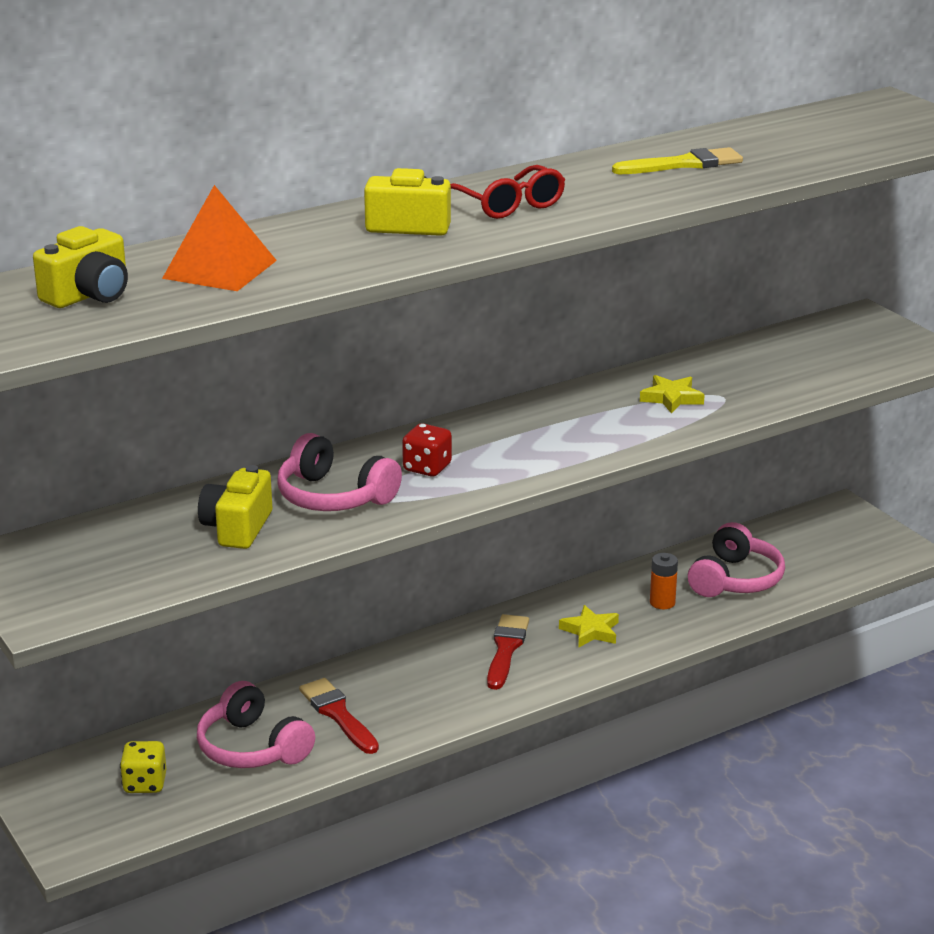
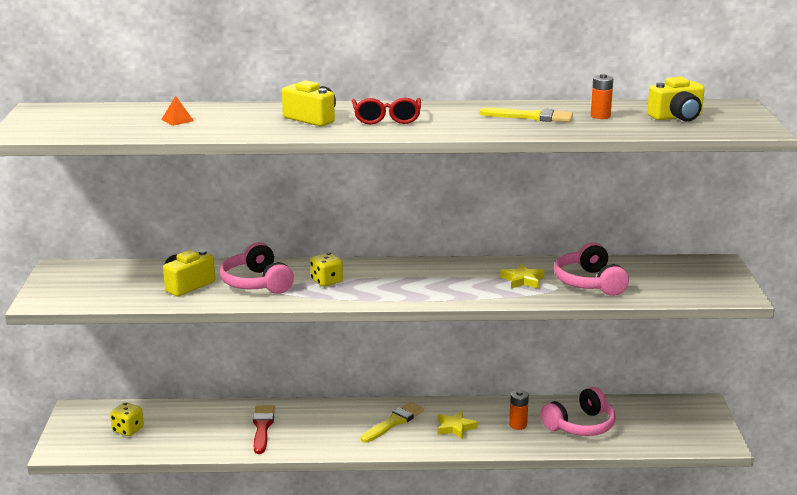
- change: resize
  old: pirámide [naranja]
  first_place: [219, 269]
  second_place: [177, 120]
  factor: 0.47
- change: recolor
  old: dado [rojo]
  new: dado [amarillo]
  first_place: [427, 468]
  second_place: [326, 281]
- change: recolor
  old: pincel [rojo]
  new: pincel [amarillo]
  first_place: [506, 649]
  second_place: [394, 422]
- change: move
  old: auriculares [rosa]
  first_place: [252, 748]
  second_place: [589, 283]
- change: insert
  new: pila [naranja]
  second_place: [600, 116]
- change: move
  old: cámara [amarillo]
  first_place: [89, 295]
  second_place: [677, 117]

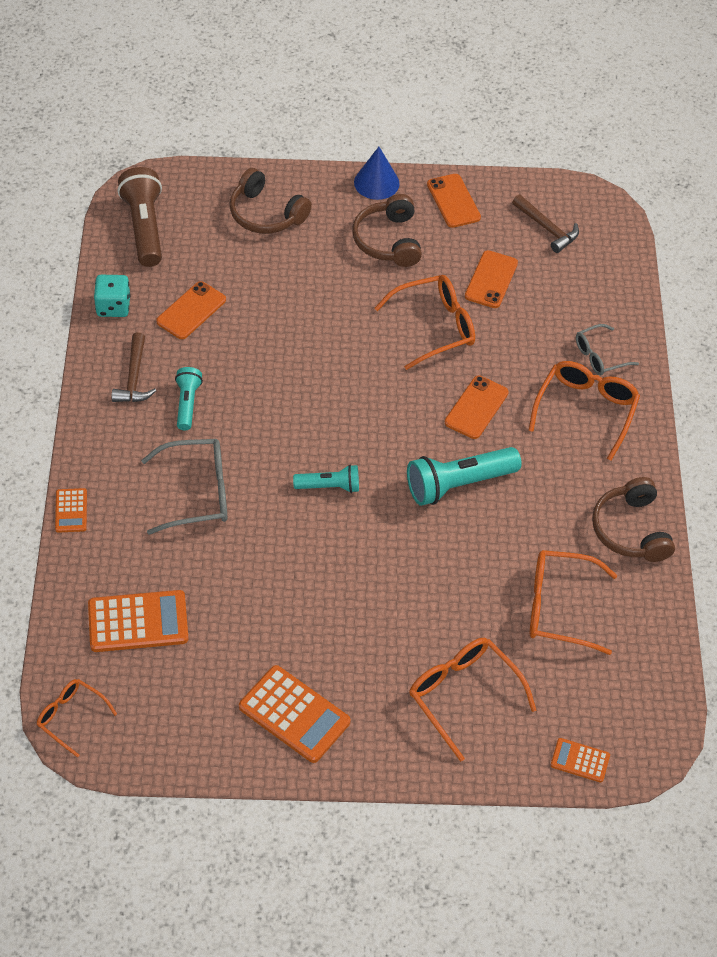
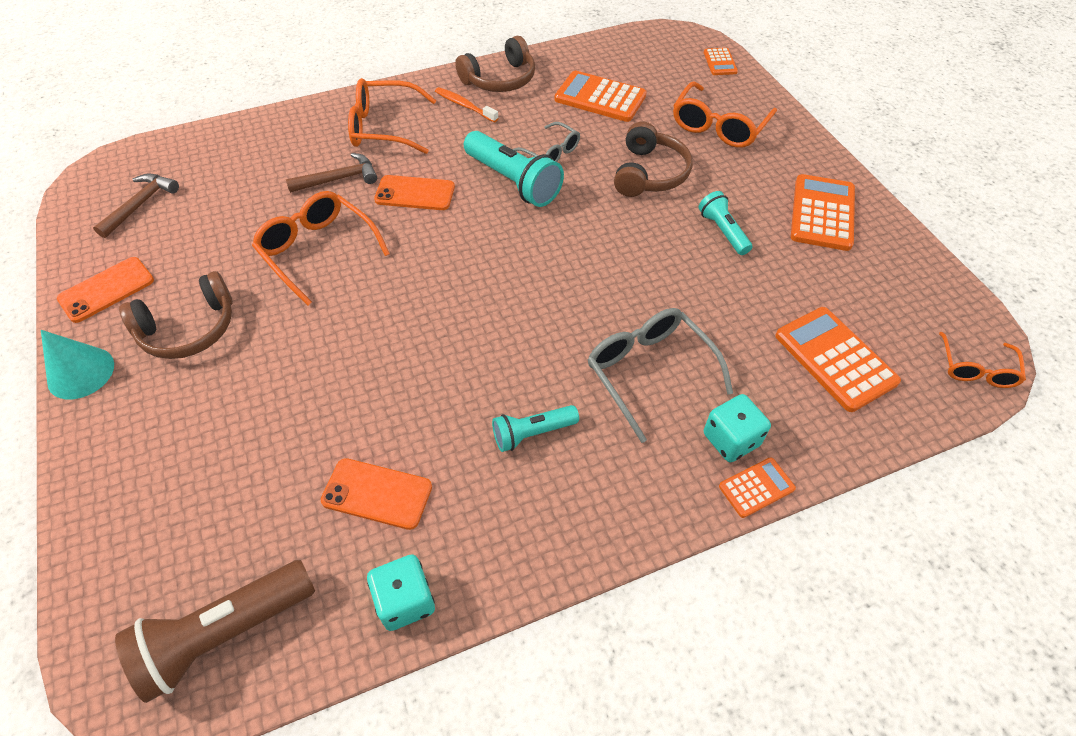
- change: recolor
  old: cono [azul]
  new: cono [turquesa]
  first_place: [376, 183]
  second_place: [81, 372]
- change: move
  old: martillo [marrón]
  first_place: [134, 377]
  second_place: [339, 179]
- change: insert
  new: cepillo de dientes [naranja]
  second_place: [464, 105]
- change: move
  old: gafas [gris]
  first_place: [600, 356]
  second_place: [551, 152]
- change: replace
  old: gafas [naranja]
  new: calculadora [naranja]
  first_place: [560, 608]
  second_place: [600, 98]
- change: move
  old: auriculares [marrón]
  first_place: [266, 214]
  second_place: [649, 173]
- change: move
  old: lámpara de mano [turquesa]
  first_place: [329, 486]
  second_place: [722, 231]
- change: insert
  new: dado [turquesa]
  second_place: [731, 440]
- change: delete
  old: móvil [naranja]
  first_place: [491, 280]

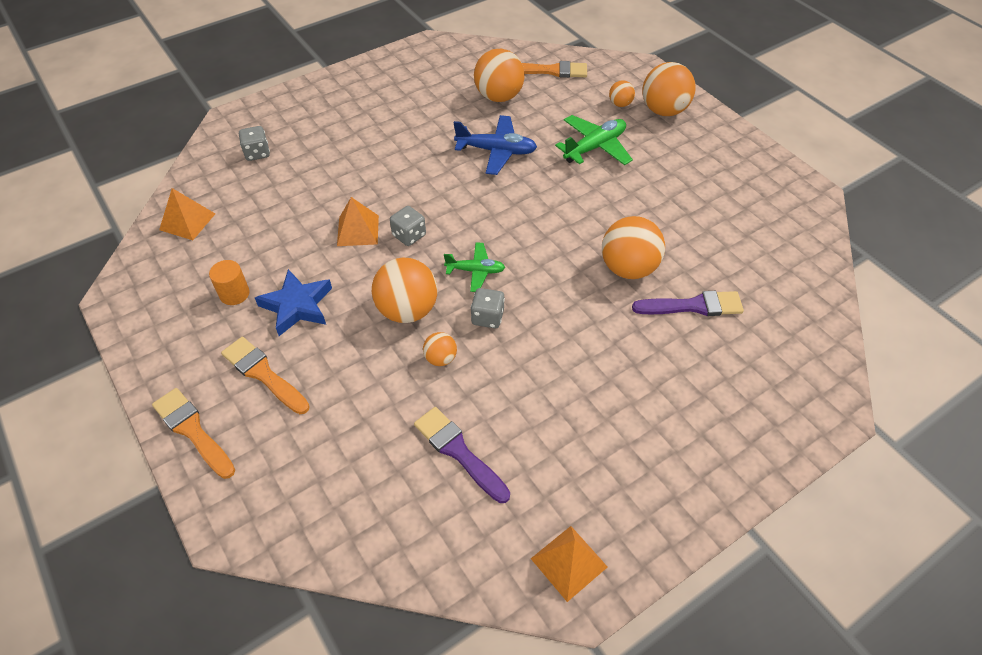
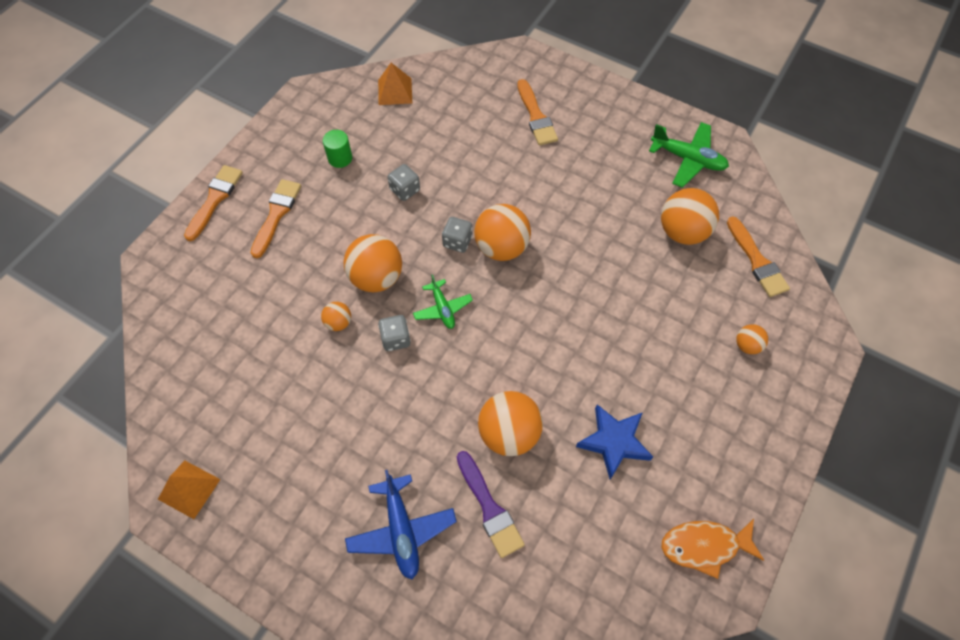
- change: recolor
  old: cilindro [naranja]
  new: cilindro [verde]
  first_place: [234, 294]
  second_place: [340, 158]
- change: move
  old: avión [azul]
  first_place: [496, 151]
  second_place: [401, 530]
- change: move
  old: dado [gris]
  first_place: [257, 153]
  second_place: [405, 190]
- change: move
  old: pelota [naranja]
  first_place: [663, 111]
  second_place: [501, 247]
- change: insert
  new: pincel [naranja]
  second_place: [536, 116]
- change: move
  old: estrella [azul]
  first_place: [297, 306]
  second_place: [614, 442]
- change: move
  old: avión [verde]
  first_place: [595, 147]
  second_place: [688, 159]
- change: insert
  new: pez [naranja]
  second_place: [704, 546]
- change: delete
  old: pirámide [naranja]
  first_place: [358, 230]
- change: delete
  old: pincel [morado]
  first_place: [458, 452]

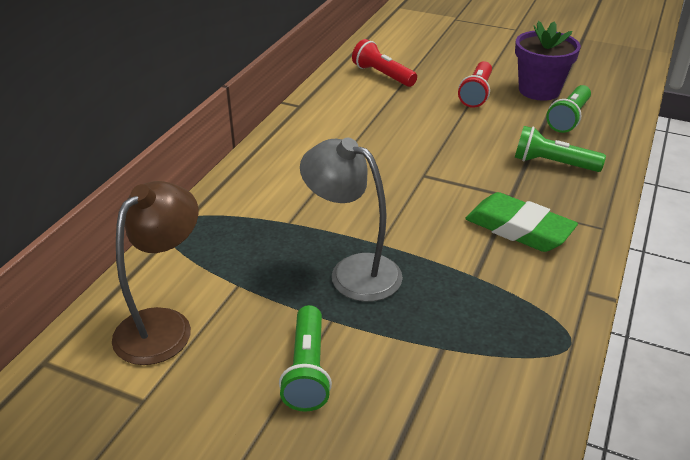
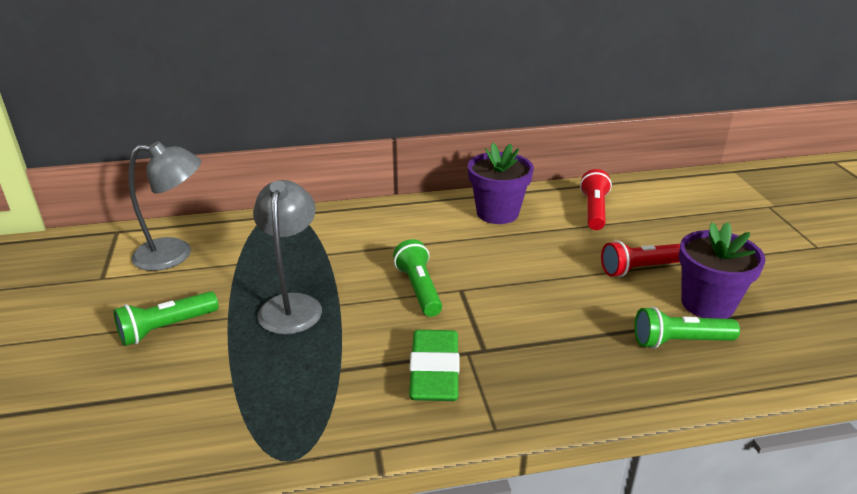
- change: recolor
  old: lámpara [marrón]
  new: lámpara [gris]
  first_place: [164, 325]
  second_place: [175, 254]
- change: move
  old: lámpara de mano [verde]
  first_place: [552, 163]
  second_place: [419, 289]
- change: insert
  new: maceta [morado]
  second_place: [497, 213]

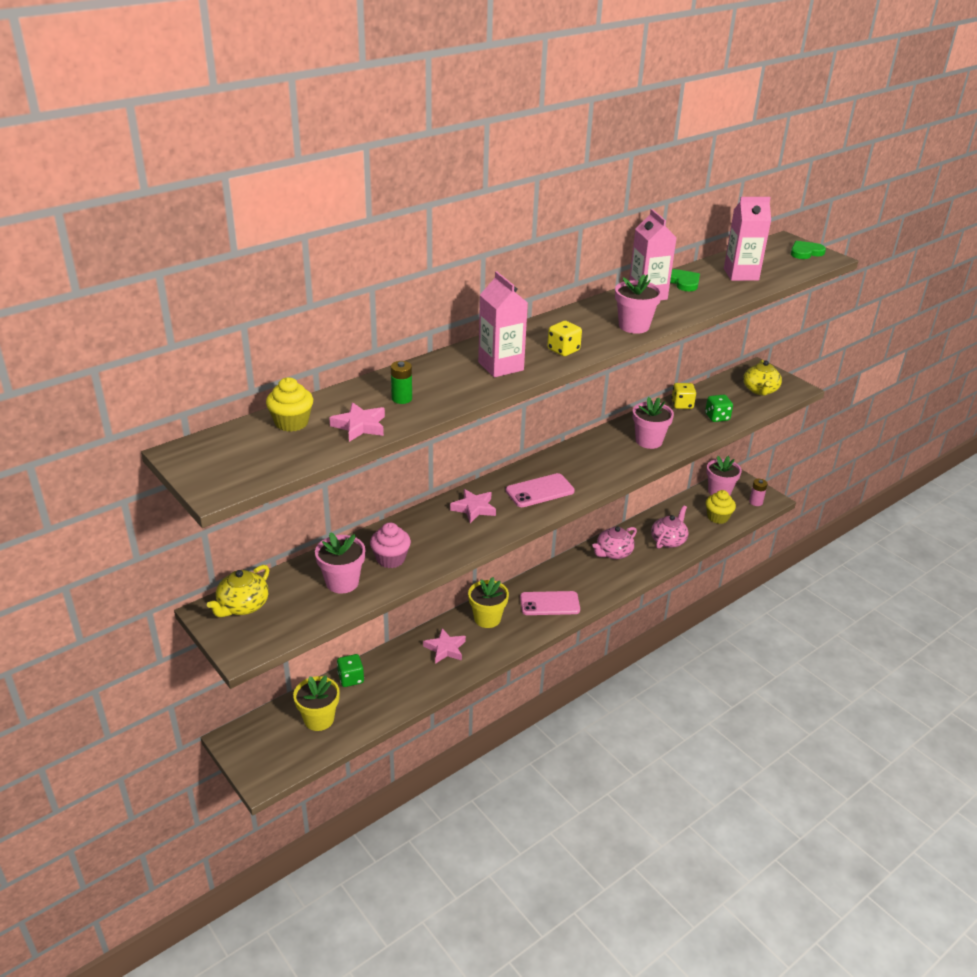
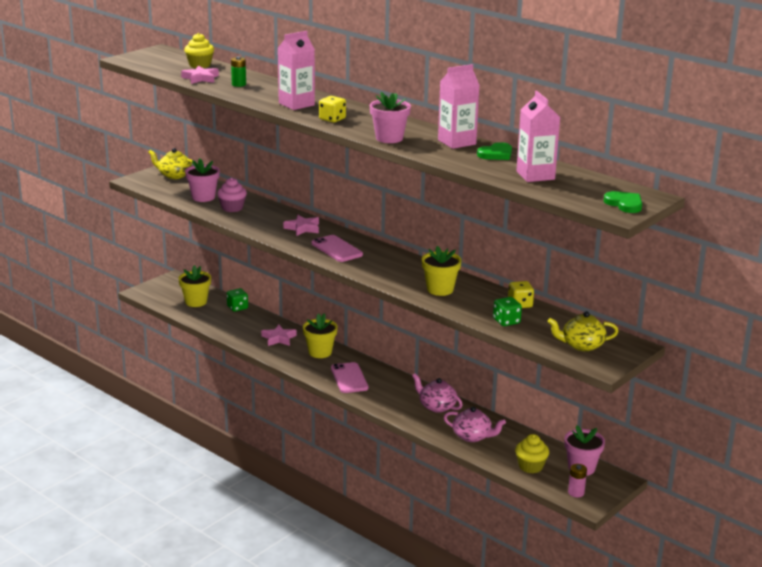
- change: recolor
  old: maceta [rosa]
  new: maceta [amarillo]
  first_place: [649, 441]
  second_place: [440, 289]

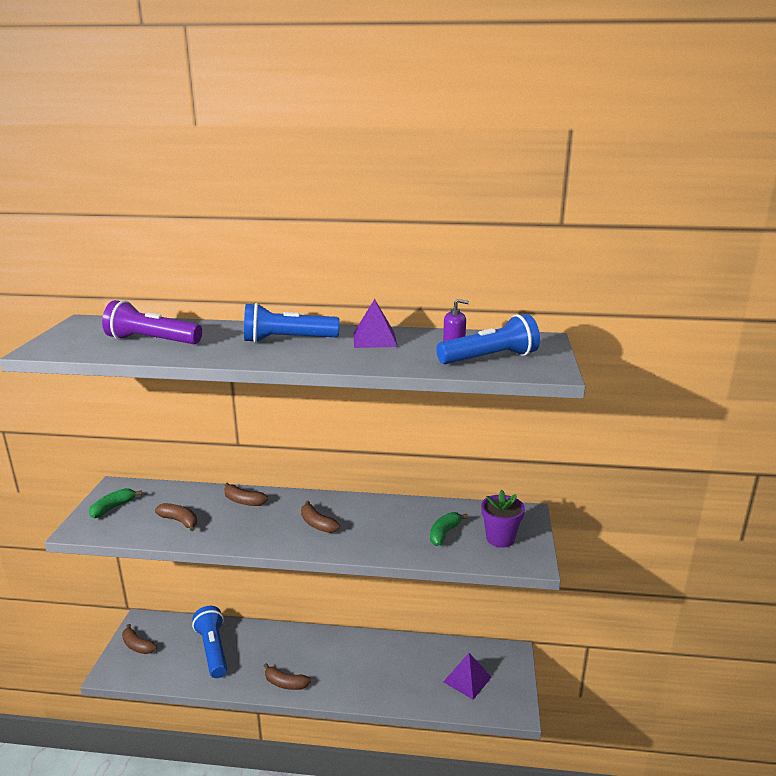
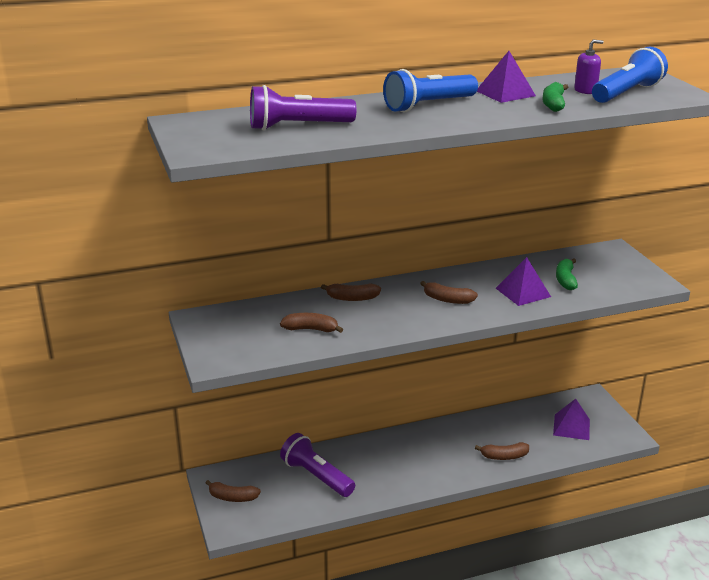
- change: recolor
  old: lámpara de mano [azul]
  new: lámpara de mano [morado]
  first_place: [213, 649]
  second_place: [317, 476]
- change: move
  old: plátano [marrón]
  first_place: [285, 683]
  second_place: [504, 456]
- change: insert
  new: pirámide [morado]
  second_place: [523, 292]
- change: move
  old: plátano [verde]
  first_place: [113, 508]
  second_place: [553, 104]
- change: delete
  old: maceta [morado]
  first_place: [500, 538]

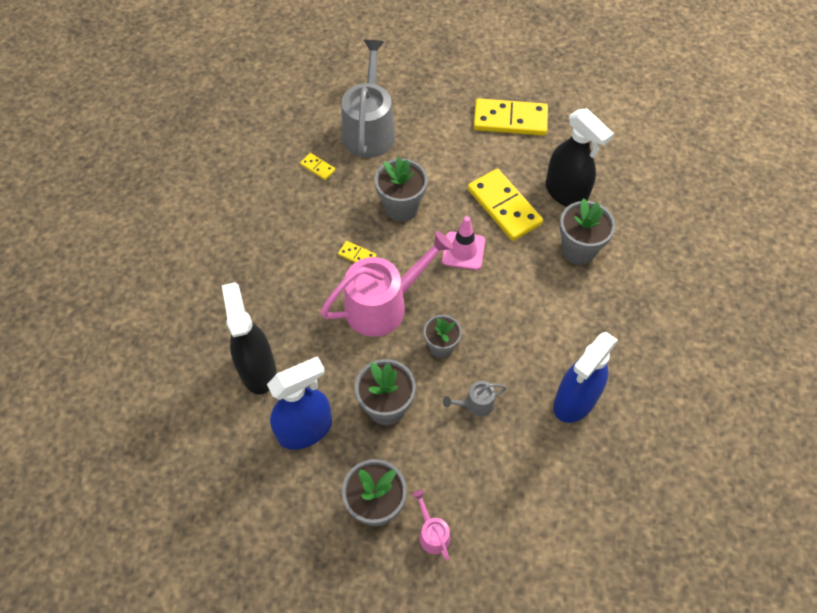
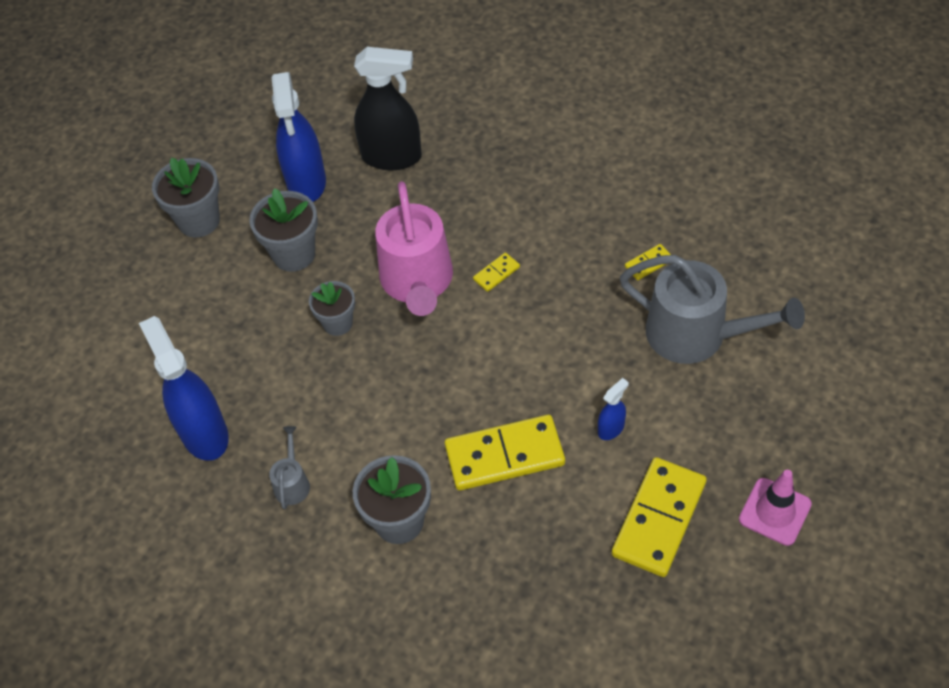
- change: move
  old: regadera [gris]
  first_place: [475, 404]
  second_place: [292, 483]
- change: insert
  new: pulverizador [azul]
  second_place: [611, 428]
- change: move
  old: cono de tráfico [rosa]
  first_place: [463, 251]
  second_place: [775, 512]
- change: delete
  old: maceta [gris]
  first_place: [401, 207]
- change: delete
  old: regadera [rosa]
  first_place: [432, 534]
- change: delete
  old: pulverizador [negro]
  first_place: [566, 193]

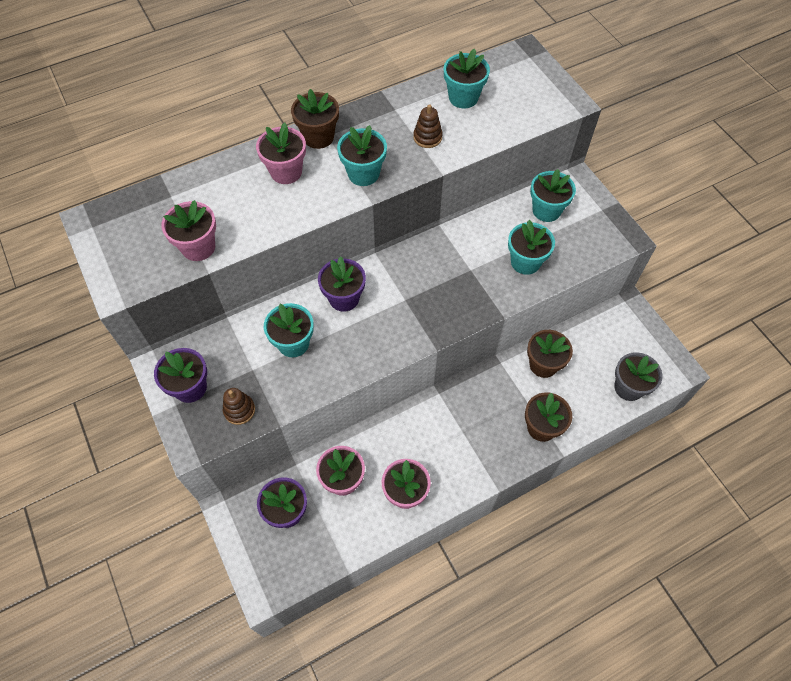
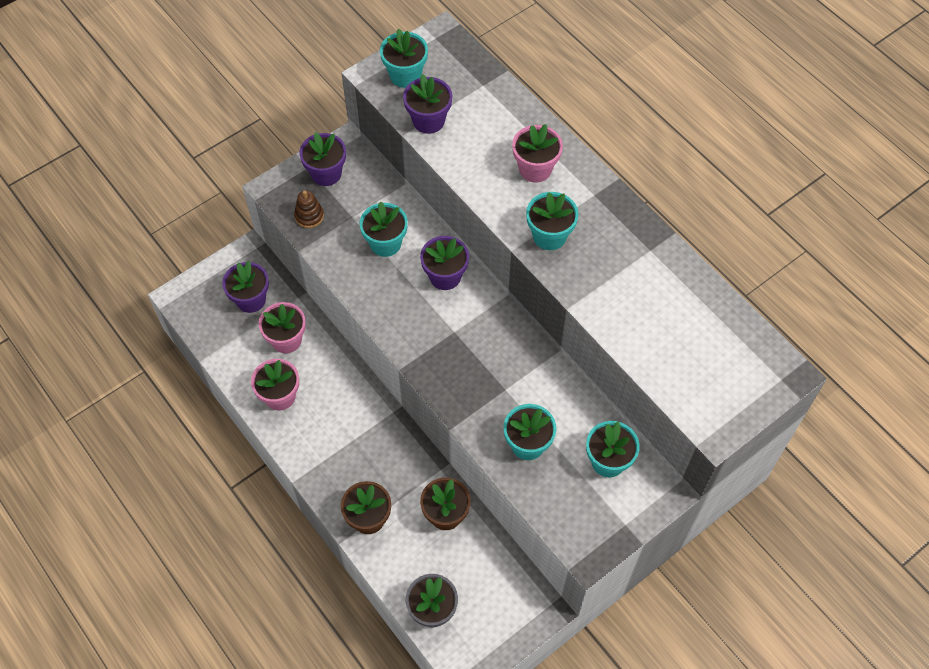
- change: move
  old: maceta [turquesa]
  first_place: [463, 97]
  second_place: [405, 75]
- change: recolor
  old: maceta [rosa]
  new: maceta [morado]
  first_place: [198, 247]
  second_place: [428, 121]
- change: delete
  old: maceta [marrón]
  first_place: [318, 137]
- change: delete
  old: juguete apilable [marrón]
  first_place: [427, 137]

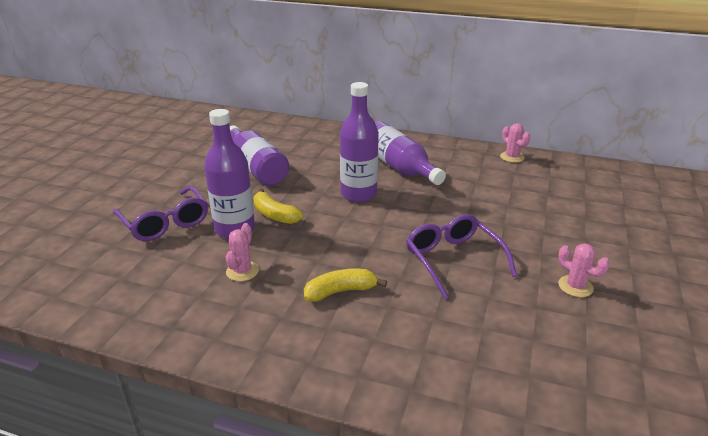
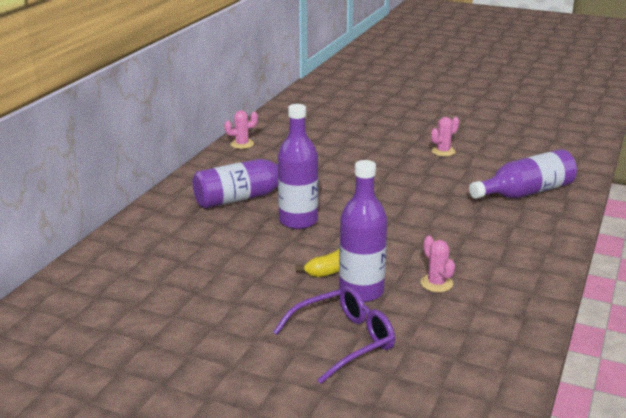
- change: rotate
  old: cactus [rosa]
  first_place: [242, 271]
  second_place: [436, 283]
  degrees: 45
- change: move
  old: botella [morado]
  first_place: [256, 168]
  second_place: [525, 192]
- change: delete
  old: plátano [amarillo]
  first_place: [340, 291]
- change: delete
  old: gafas [morado]
  first_place: [453, 260]

